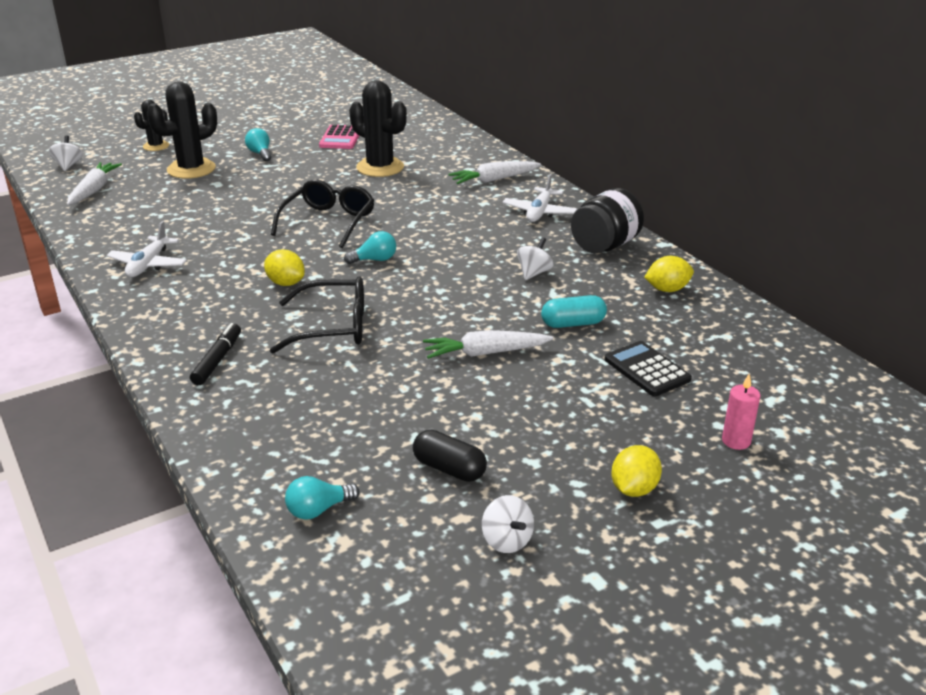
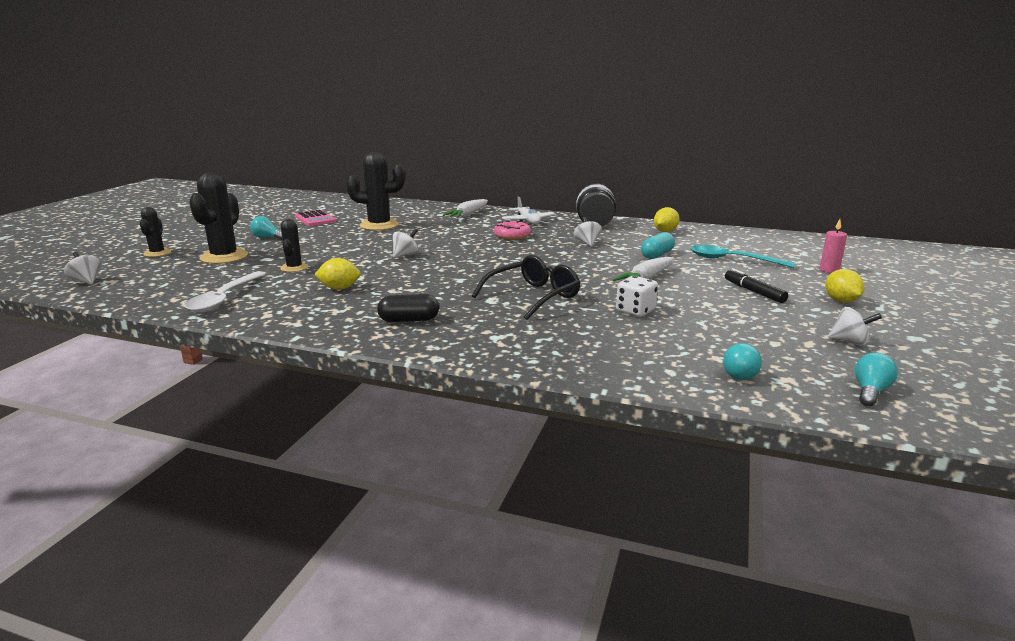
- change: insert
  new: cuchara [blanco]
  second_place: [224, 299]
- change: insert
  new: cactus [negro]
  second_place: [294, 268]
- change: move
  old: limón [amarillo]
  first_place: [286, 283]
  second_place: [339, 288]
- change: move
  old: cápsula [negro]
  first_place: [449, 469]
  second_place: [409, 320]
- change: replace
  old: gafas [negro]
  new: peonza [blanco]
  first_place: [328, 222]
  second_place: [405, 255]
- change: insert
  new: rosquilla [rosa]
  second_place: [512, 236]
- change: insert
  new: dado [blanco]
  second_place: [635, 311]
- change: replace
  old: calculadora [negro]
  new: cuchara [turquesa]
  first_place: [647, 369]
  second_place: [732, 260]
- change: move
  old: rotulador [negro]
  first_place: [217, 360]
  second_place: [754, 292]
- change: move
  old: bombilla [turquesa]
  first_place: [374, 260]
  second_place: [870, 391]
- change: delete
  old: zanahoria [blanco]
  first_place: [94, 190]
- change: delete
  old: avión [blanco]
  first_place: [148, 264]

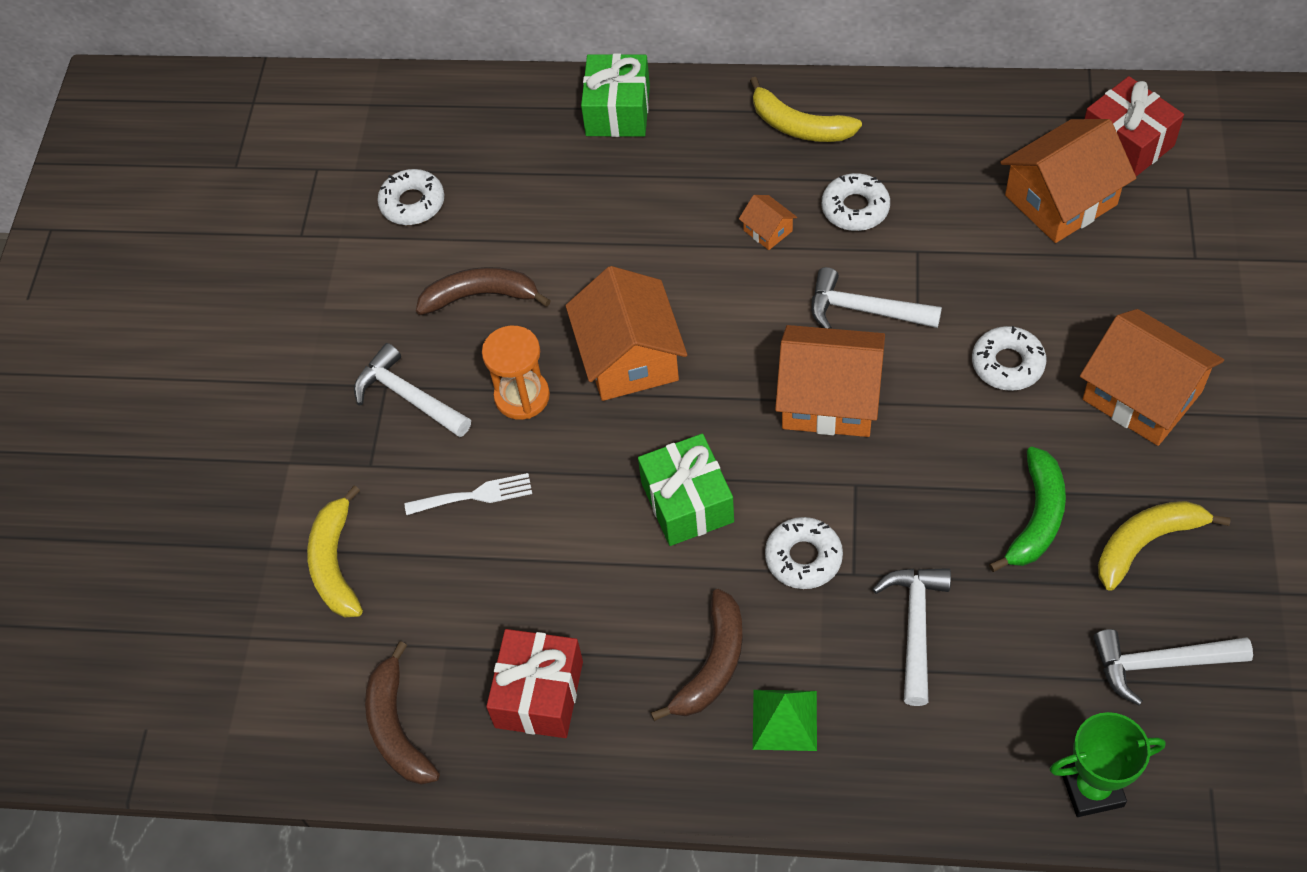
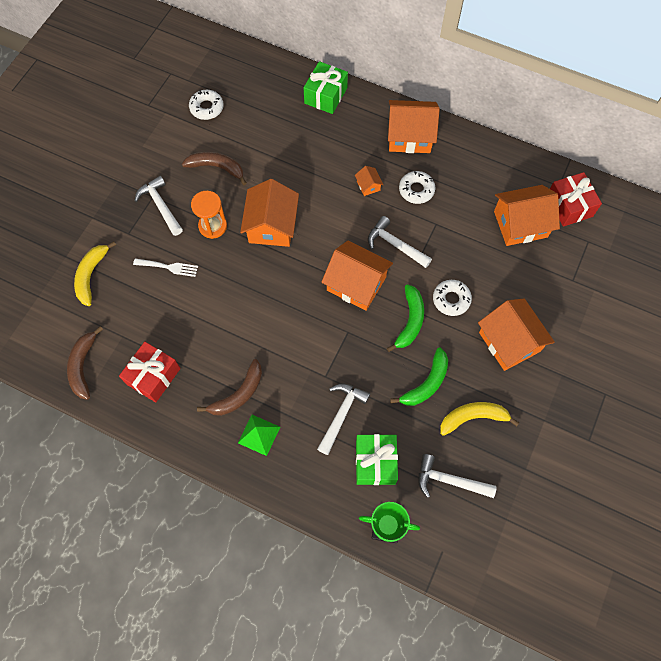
- change: move
  old: regalo [verde]
  first_place: [687, 502]
  second_place: [375, 462]
- change: insert
  new: plátano [verde]
  second_place: [410, 321]
- change: replace
  old: plátano [amarillo]
  new: casa [naranja]
  first_place: [798, 126]
  second_place: [409, 136]
- change: delete
  old: rosquilla [blanco]
  first_place: [803, 558]

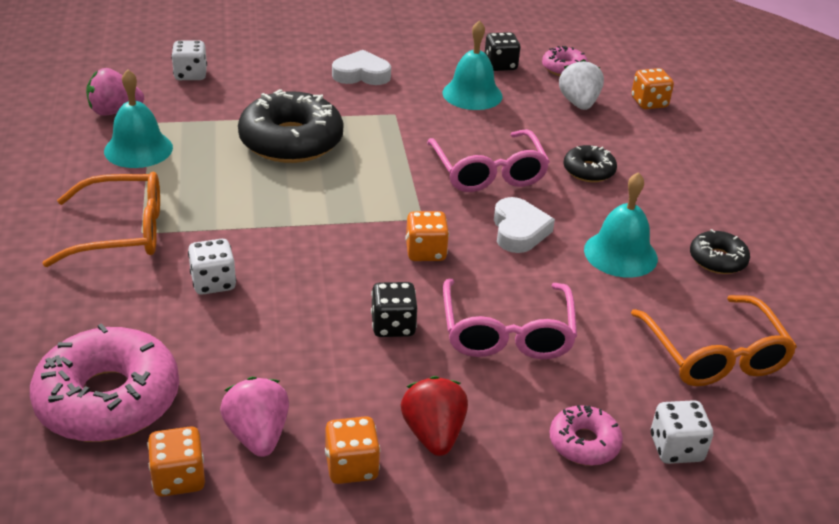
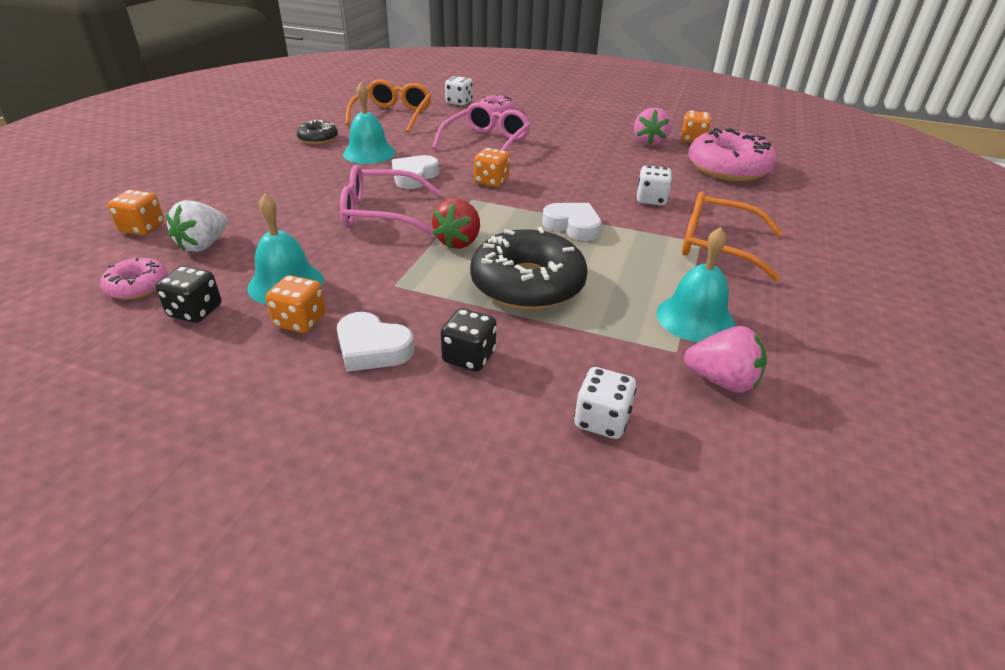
- change: move
  old: dado [naranja]
  first_place: [351, 467]
  second_place: [300, 321]
- change: rotate
  old: gafas [rosa]
  first_place: [488, 172]
  second_place: [381, 213]
  degrees: -105
- change: move
  old: fresa [rojo]
  first_place: [433, 434]
  second_place: [459, 242]
- change: move
  old: dado [negro]
  first_place: [393, 326]
  second_place: [469, 357]
- change: insert
  new: corazón [blanco]
  second_place: [573, 226]
- change: delete
  old: rosquilla [negro]
  first_place: [588, 171]

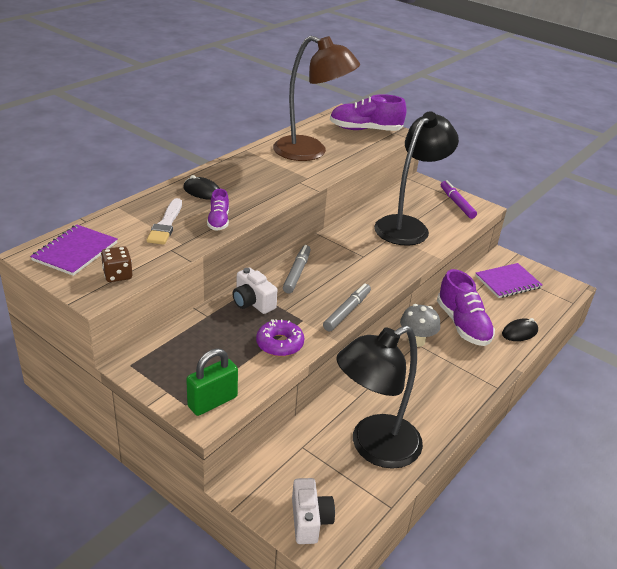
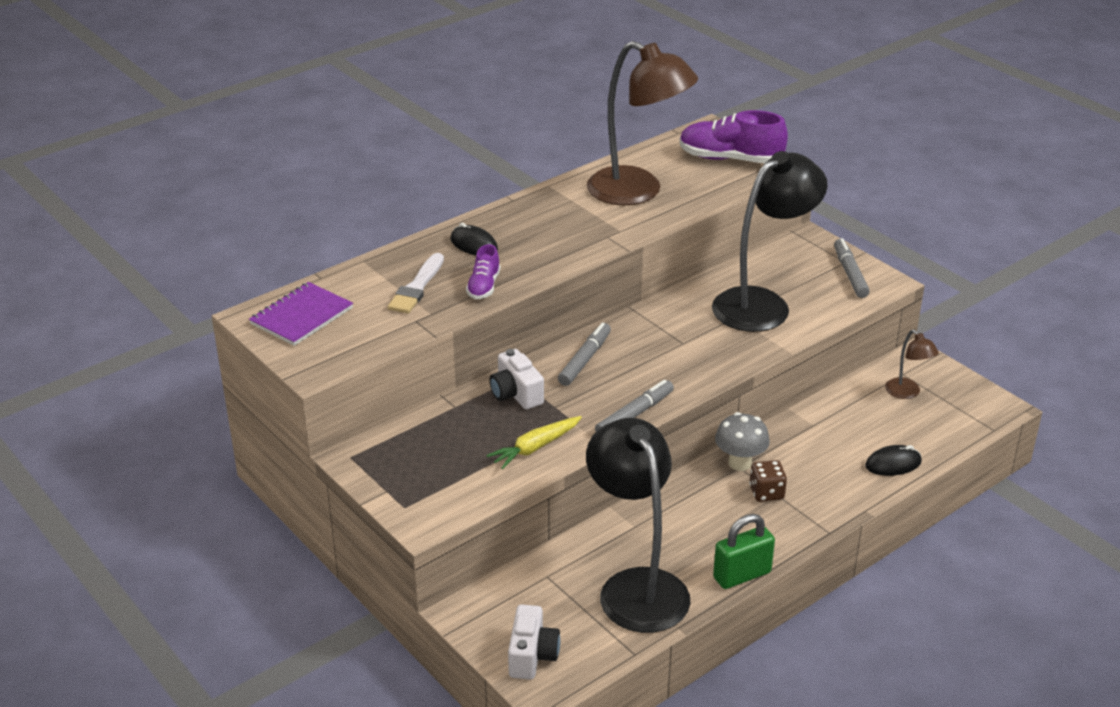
- change: replace
  old: rosquilla [morado]
  new: zanahoria [amarillo]
  first_place: [279, 344]
  second_place: [535, 448]
- change: rotate
  old: lámpara [negro]
  first_place: [374, 447]
  second_place: [636, 586]
  degrees: 90
- change: move
  old: candado [verde]
  first_place: [212, 402]
  second_place: [742, 575]
- change: move
  old: dado [marrón]
  first_place: [117, 275]
  second_place: [766, 493]
- change: recolor
  old: rotulador [morado]
  new: rotulador [gris]
  first_place: [457, 203]
  second_place: [850, 273]
- change: replace
  old: cuaderno [morado]
  new: lámpara [marrón]
  first_place: [508, 282]
  second_place: [907, 393]
- change: delete
  old: zapato [morado]
  first_place: [462, 325]

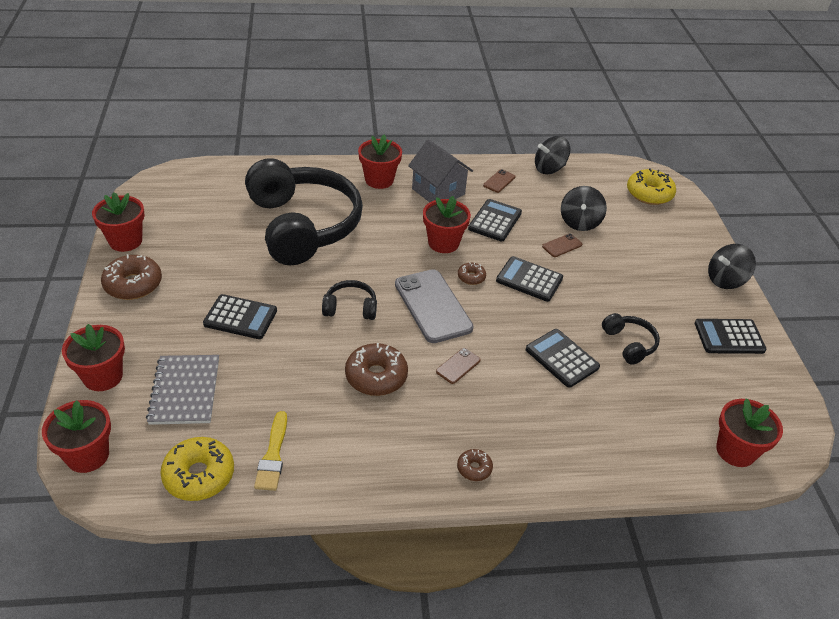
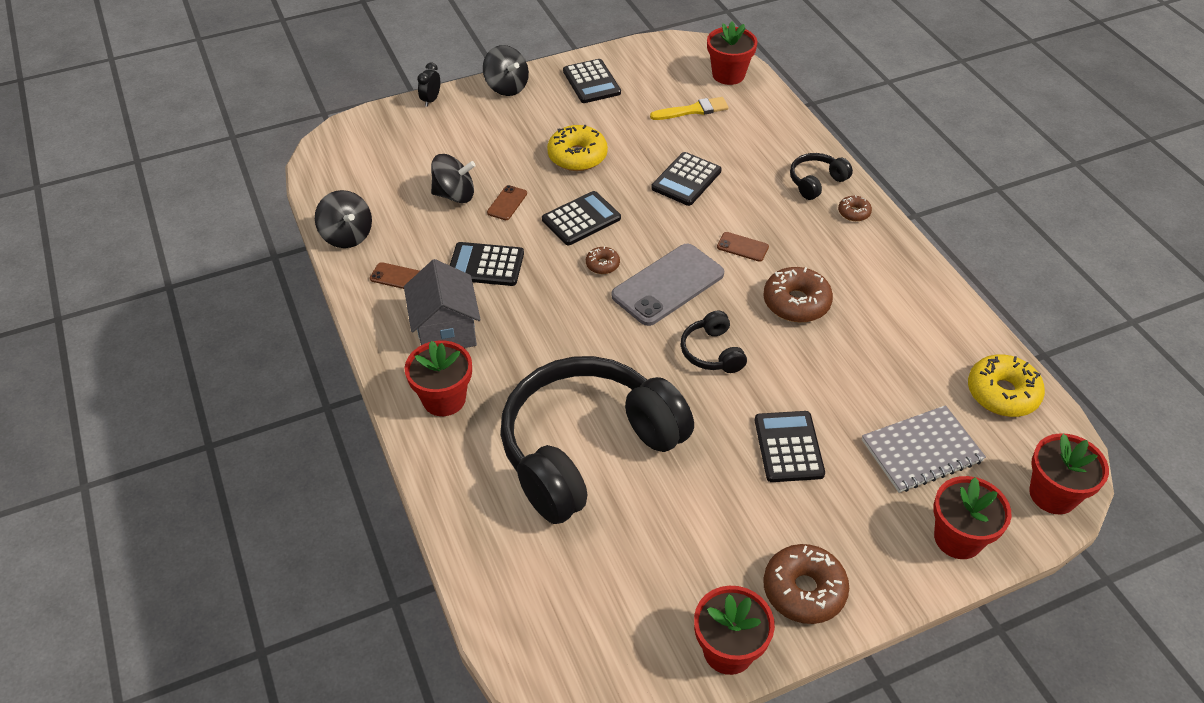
- change: rotate
  old: casa [gris]
  first_place: [438, 192]
  second_place: [446, 330]
  degrees: -45
- change: insert
  new: despertador [negro]
  second_place: [431, 100]
- change: rotate
  old: móvil [marrón]
  first_place: [562, 245]
  second_place: [507, 203]
  degrees: 75
- change: rotate
  old: calculadora [negro]
  first_place: [529, 279]
  second_place: [581, 219]
  degrees: -135
- change: move
  old: rosquilla [amarillo]
  first_place: [649, 194]
  second_place: [577, 156]
- change: move
  old: pincel [amarillo]
  first_place: [273, 455]
  second_place: [693, 110]
- change: move
  old: auriculares [negro]
  first_place: [629, 344]
  second_place: [816, 182]
- change: delete
  old: maceta [rojo]
  first_place: [443, 243]

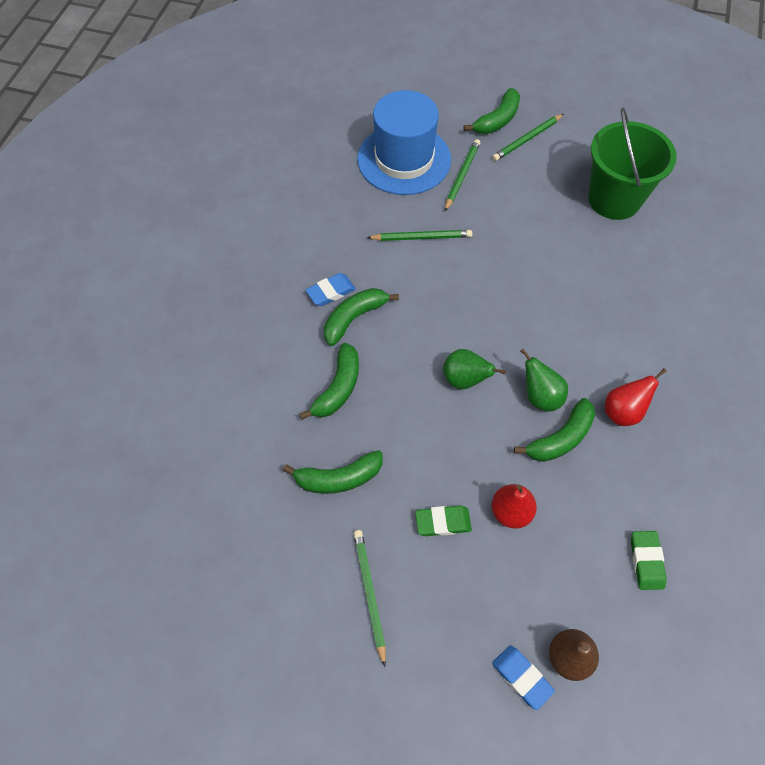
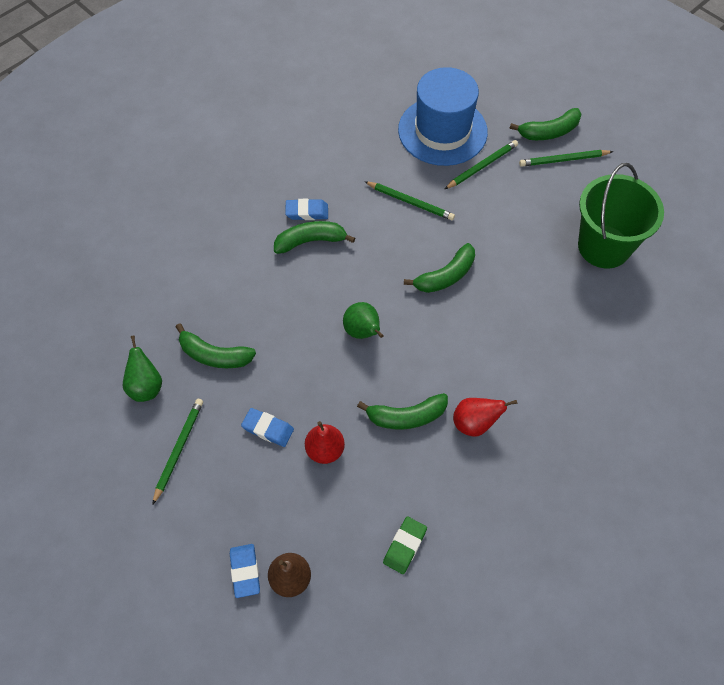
- change: move
  old: pera [verde]
  first_place: [540, 397]
  second_place: [146, 386]
- change: recolor
  old: goma de borrar [verde]
  new: goma de borrar [azul]
  first_place: [443, 522]
  second_place: [268, 429]
- change: move
  old: plátano [verde]
  first_place: [338, 388]
  second_place: [445, 276]

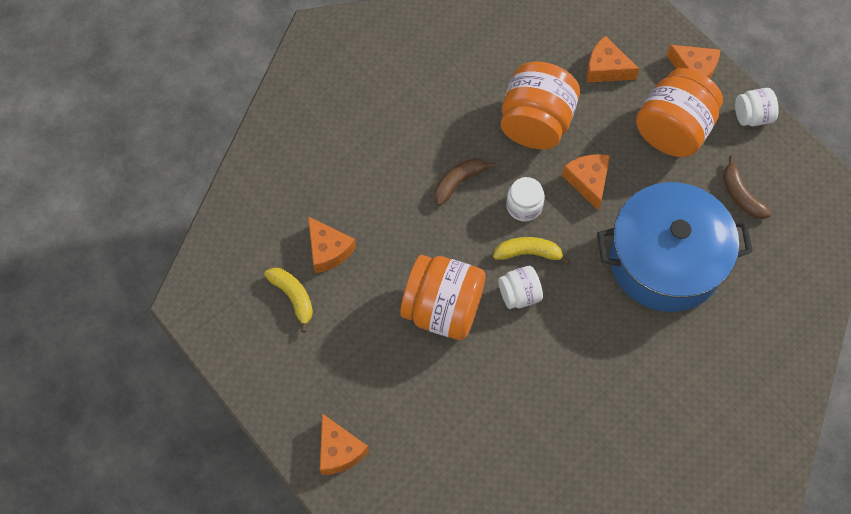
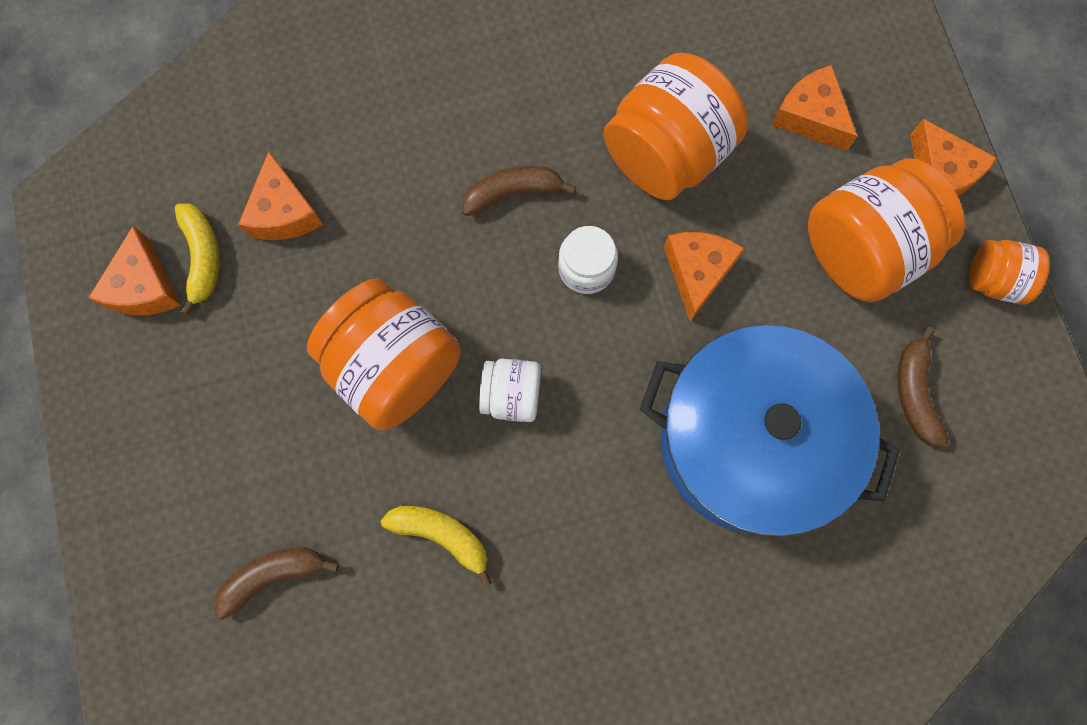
- change: move
  old: queso [naranja]
  first_place: [339, 450]
  second_place: [144, 287]
- change: insert
  new: plátano [marrón]
  second_place: [273, 576]
- change: move
  old: plátano [amarillo]
  first_place: [528, 253]
  second_place: [441, 535]
- change: recolor
  old: tarro [blanco]
  new: tarro [naranja]
  first_place: [752, 116]
  second_place: [993, 280]

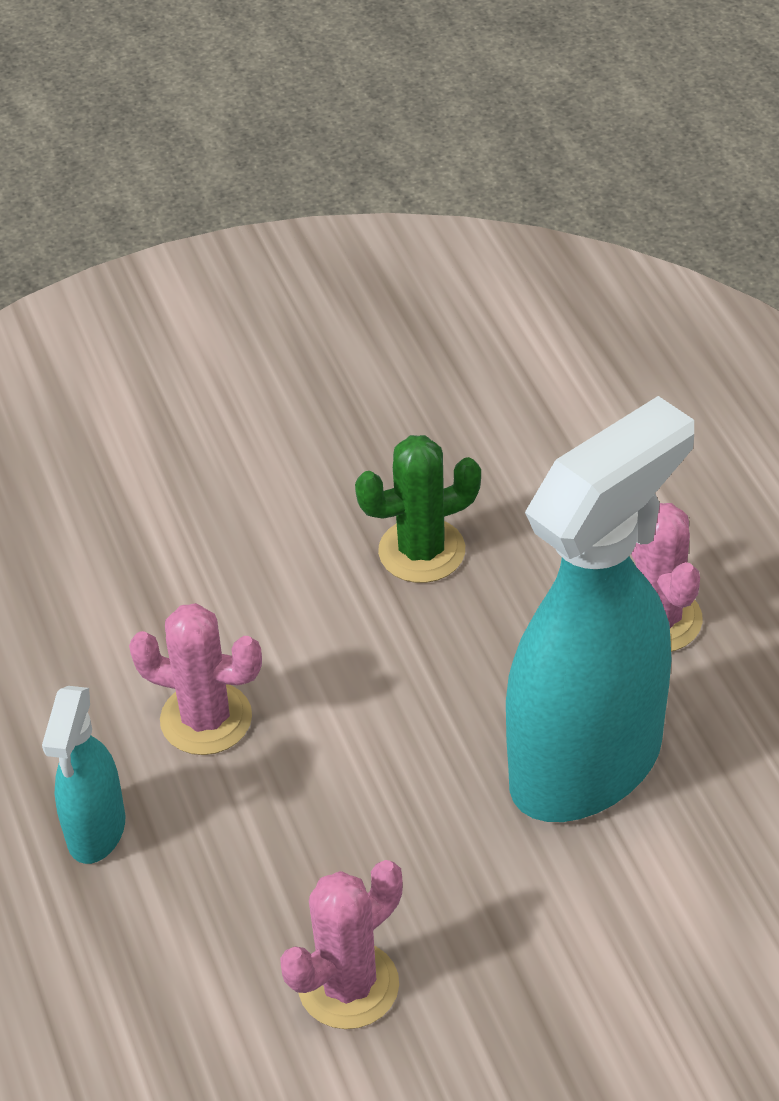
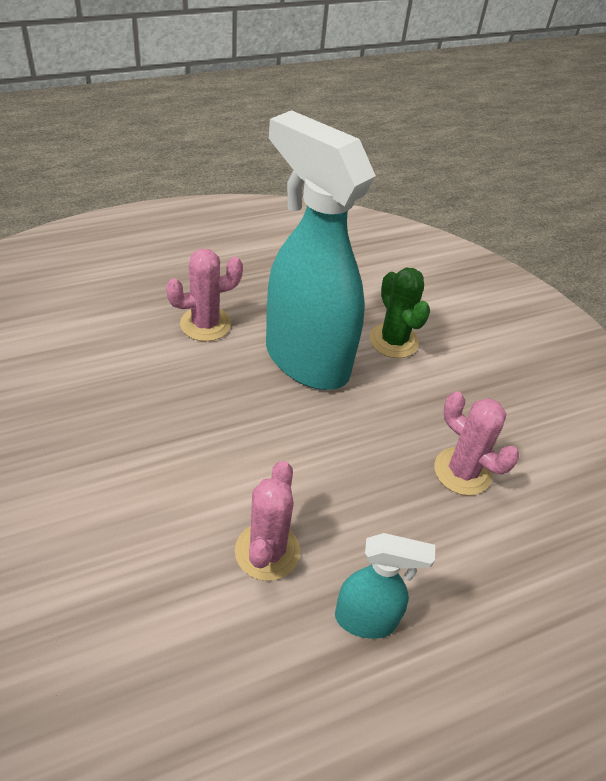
- change: move
  old: cactus [verde]
  first_place: [422, 551]
  second_place: [393, 341]

